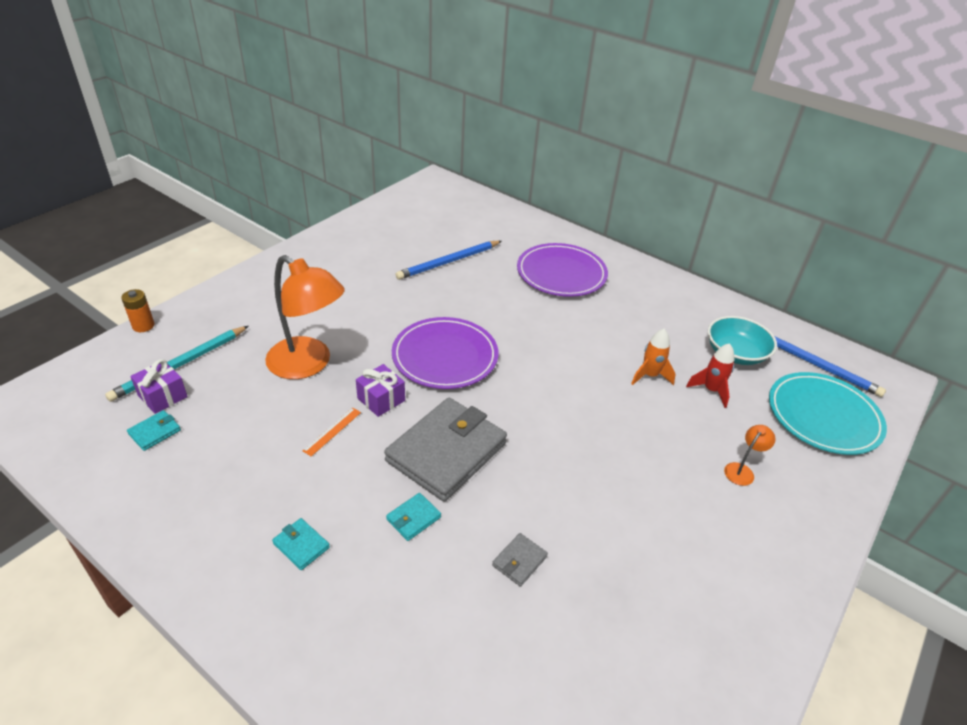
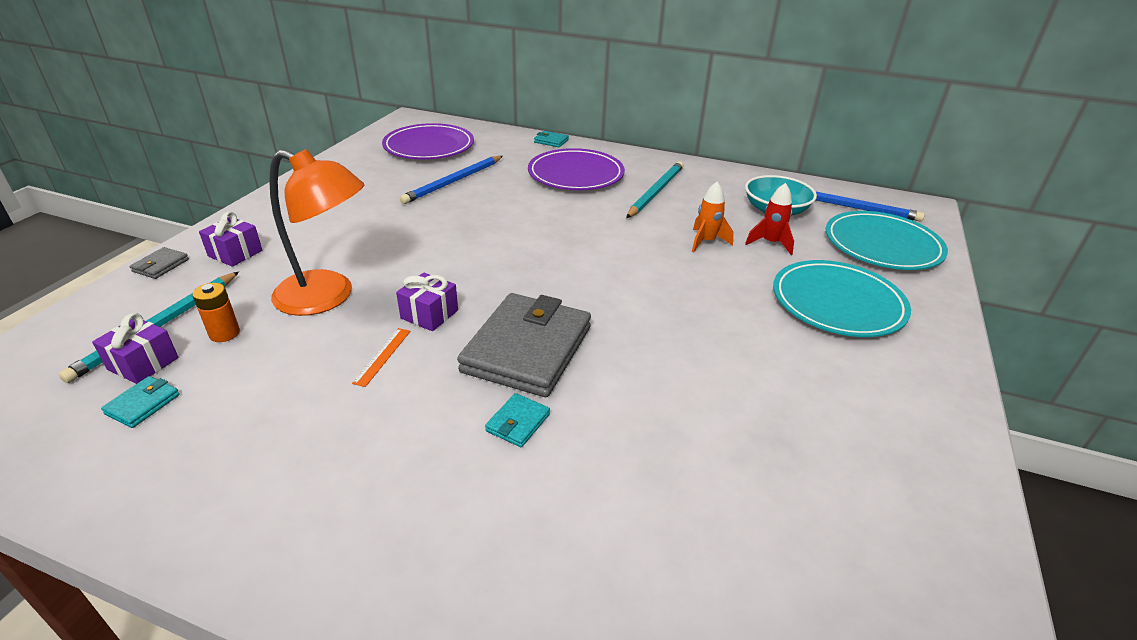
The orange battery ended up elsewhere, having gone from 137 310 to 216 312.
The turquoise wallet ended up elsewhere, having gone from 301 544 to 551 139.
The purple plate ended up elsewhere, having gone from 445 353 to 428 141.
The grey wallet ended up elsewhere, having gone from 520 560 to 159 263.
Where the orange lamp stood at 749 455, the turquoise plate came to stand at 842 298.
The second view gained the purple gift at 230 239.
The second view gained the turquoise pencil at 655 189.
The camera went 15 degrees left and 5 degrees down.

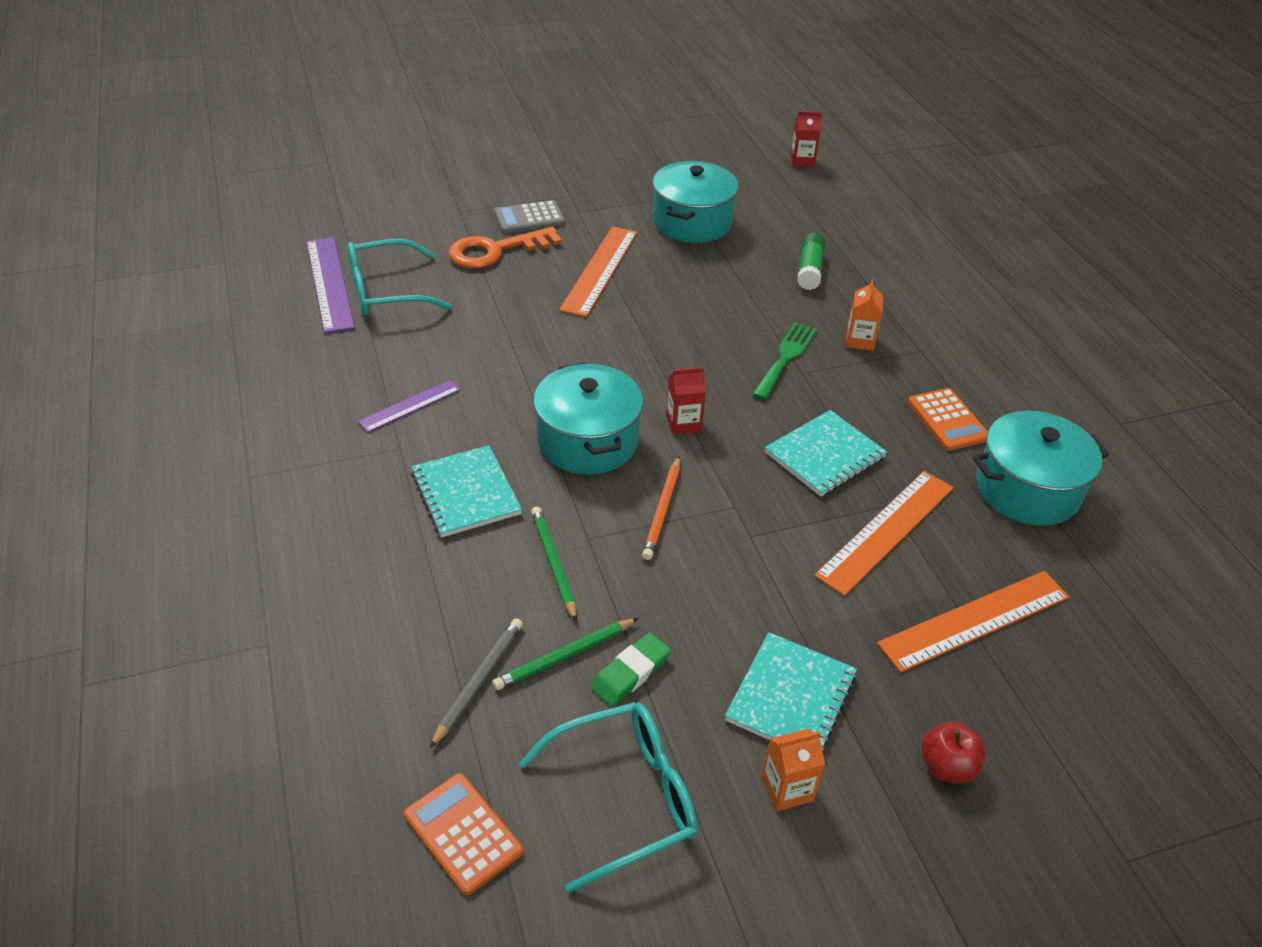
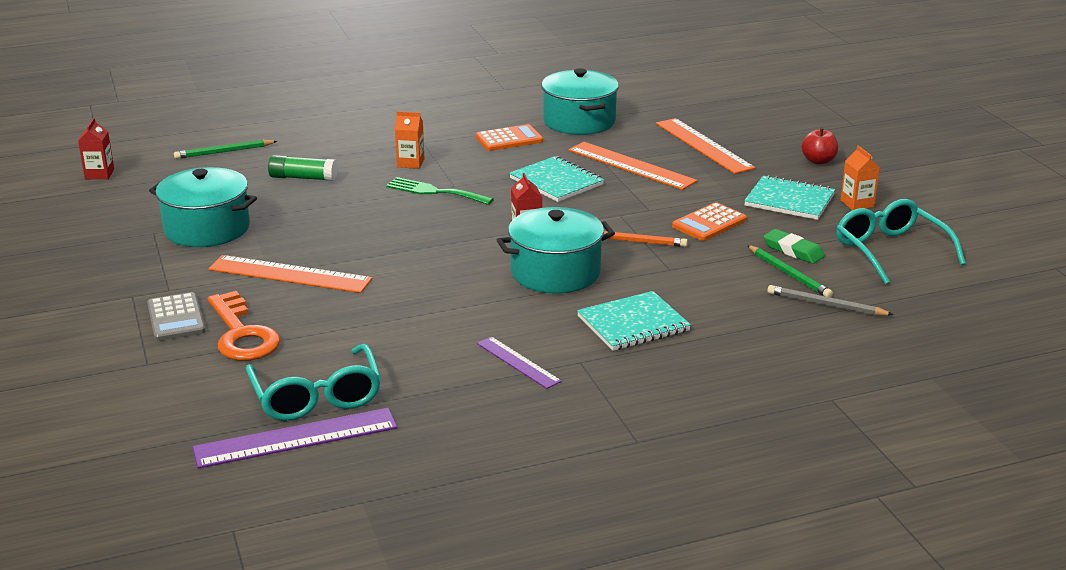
The orange calculator ended up elsewhere, having gone from 463 834 to 709 221.
The green pencil ended up elsewhere, having gone from 554 564 to 225 149.
The camera went 90 degrees left and 15 degrees down.

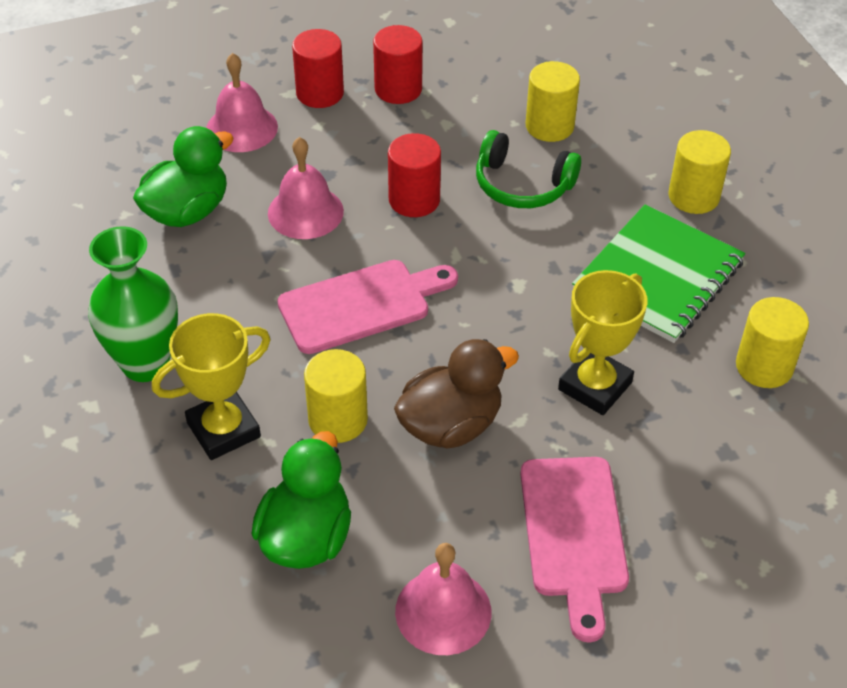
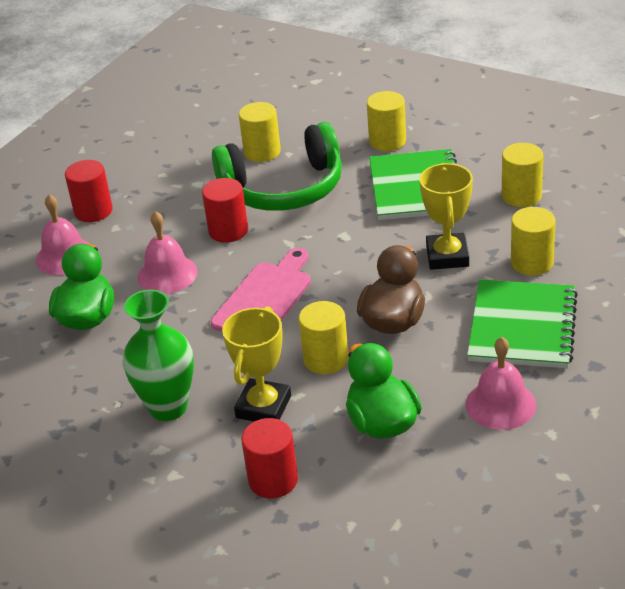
The red cylinder ended up elsewhere, having gone from 398 64 to 269 458.
The size of the green headphones at 528 169 changed by a factor of 1.66.
Where the pink cutting board stood at 574 549, the green notebook came to stand at 522 324.
The second view gained the yellow cylinder at 533 241.
The camera went 35 degrees left and 10 degrees down.

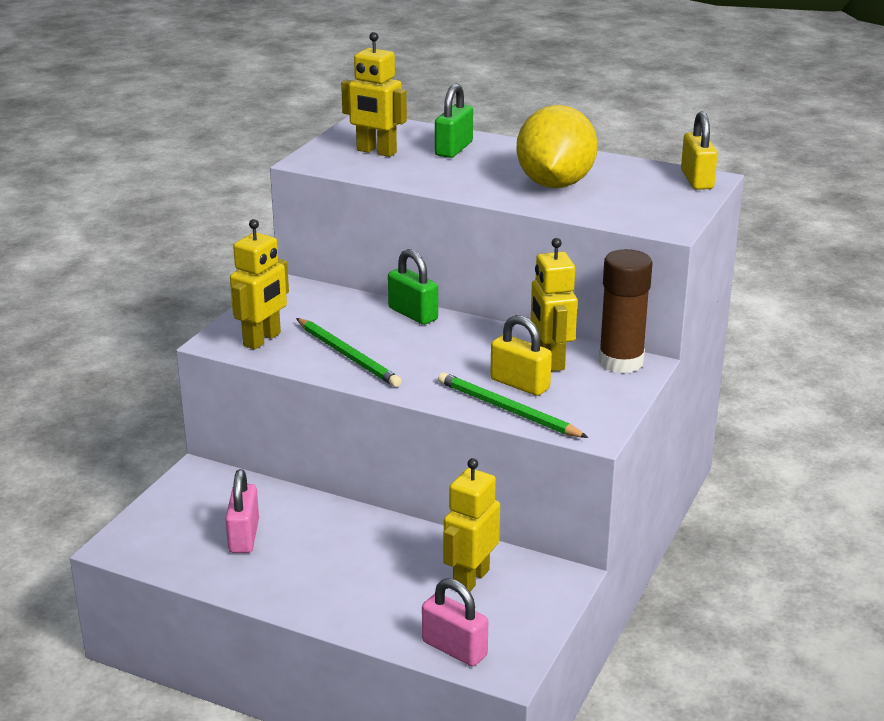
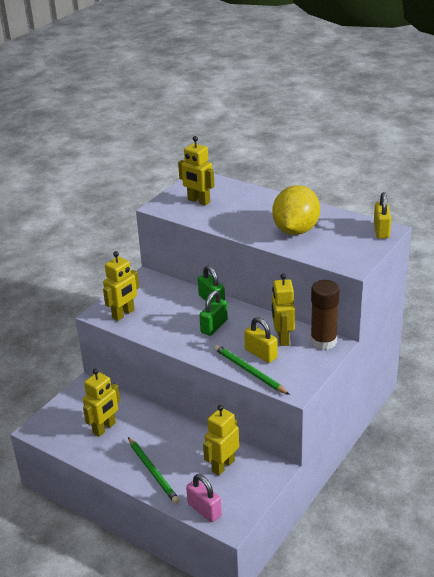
Where the pink padlock stood at 242 511, the yellow robot came to stand at 101 403.
The green pencil ended up elsewhere, having gone from 349 352 to 154 470.
The green padlock ended up elsewhere, having gone from 454 121 to 213 313.
The camera went 10 degrees right and 5 degrees up.

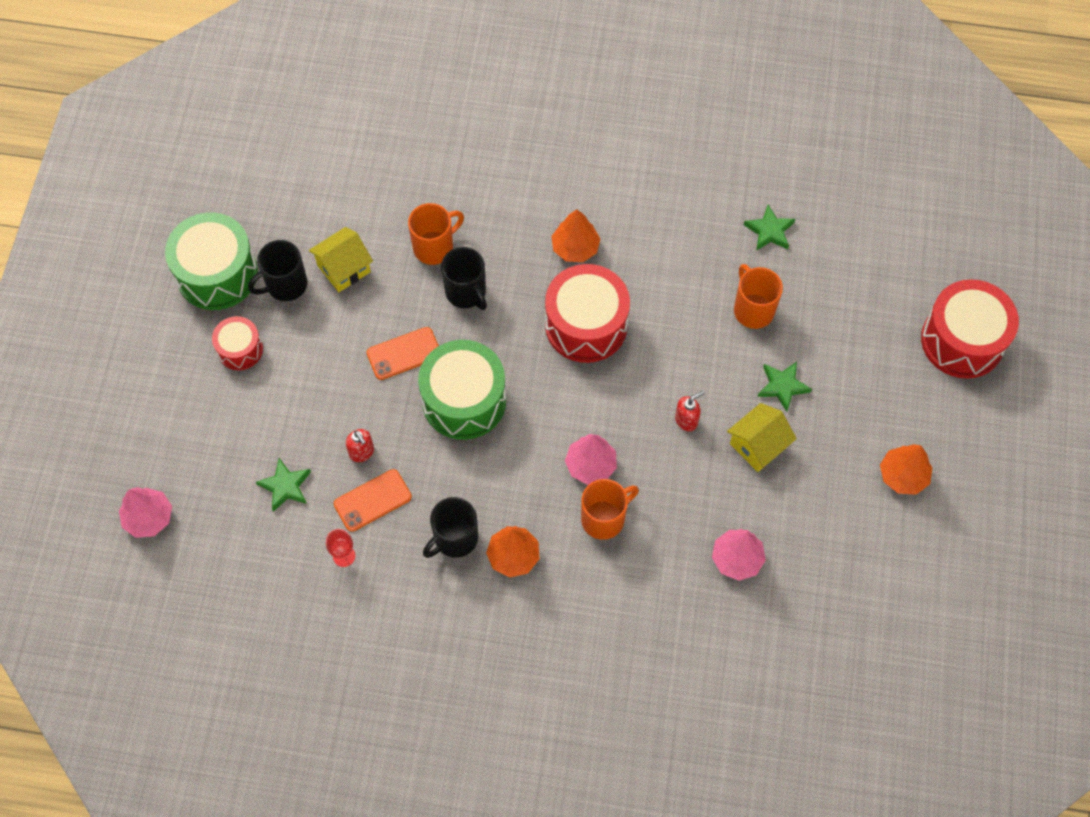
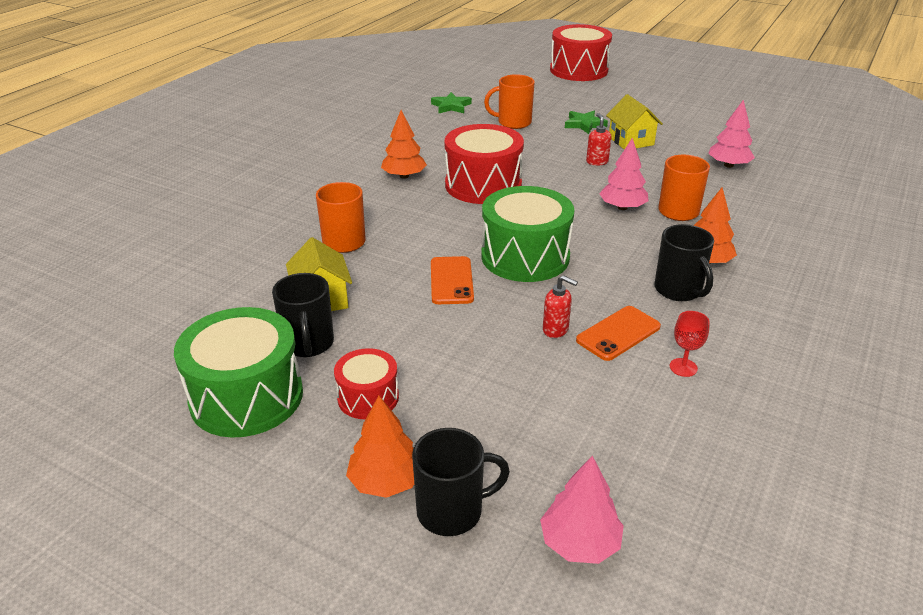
The second view lost the green star at 283 485.
The orange phone at 373 500 ended up facing another way, 60 degrees clockwise from before.
The red soap dispenser at 360 445 ended up facing another way, 45 degrees clockwise from before.
The black mug ended up elsewhere, having gone from 464 278 to 461 482.
The orange tree ended up elsewhere, having gone from 906 469 to 380 447.
The camera went 70 degrees left and 30 degrees down.

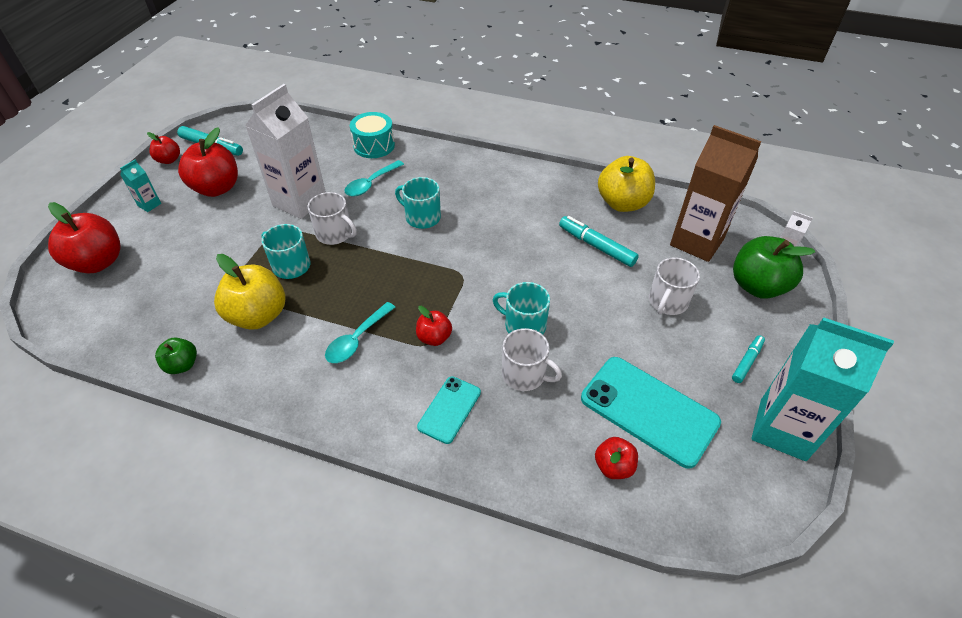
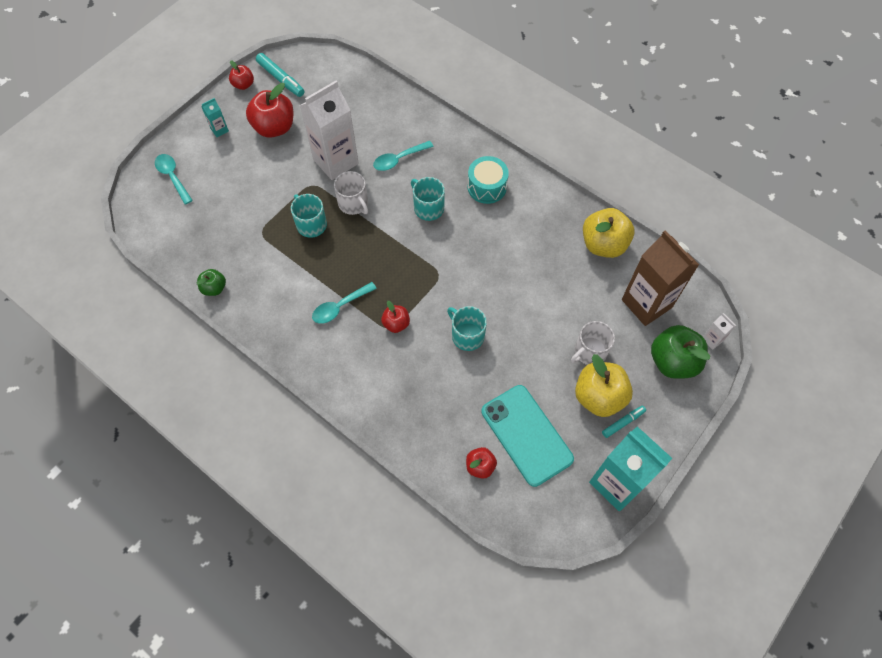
Where the red apple stood at 84 237, the turquoise spoon came to stand at 174 179.
The yellow apple ended up elsewhere, having gone from 249 292 to 604 385.
The turquoise drum ended up elsewhere, having gone from 372 135 to 488 180.
The second view lost the turquoise phone at 449 410.
The second view lost the white mug at 532 359.
The second view lost the turquoise marker at 599 241.
The camera went 20 degrees right and 15 degrees up.

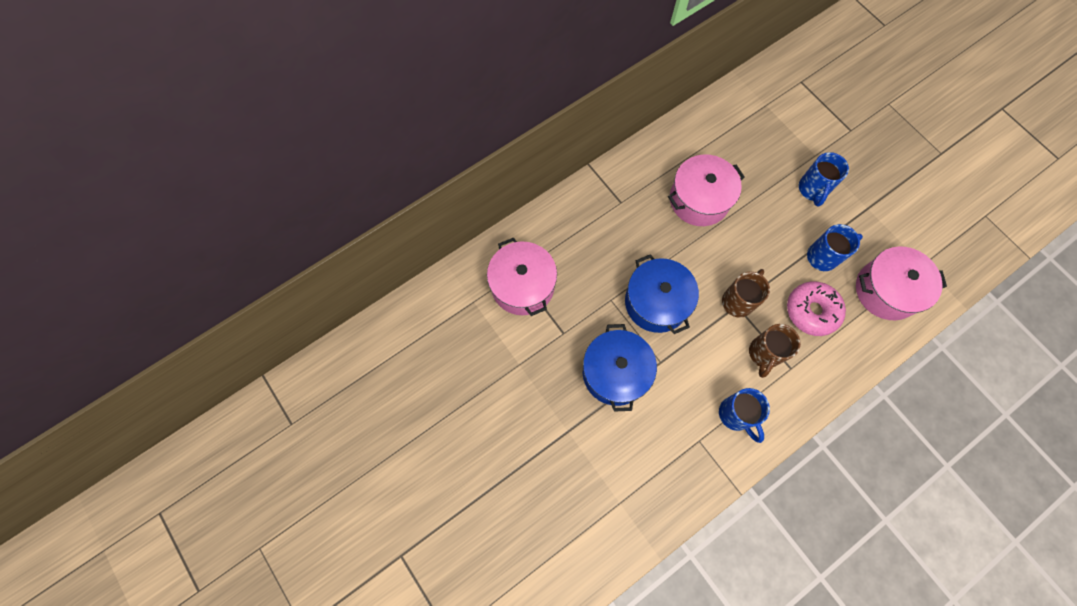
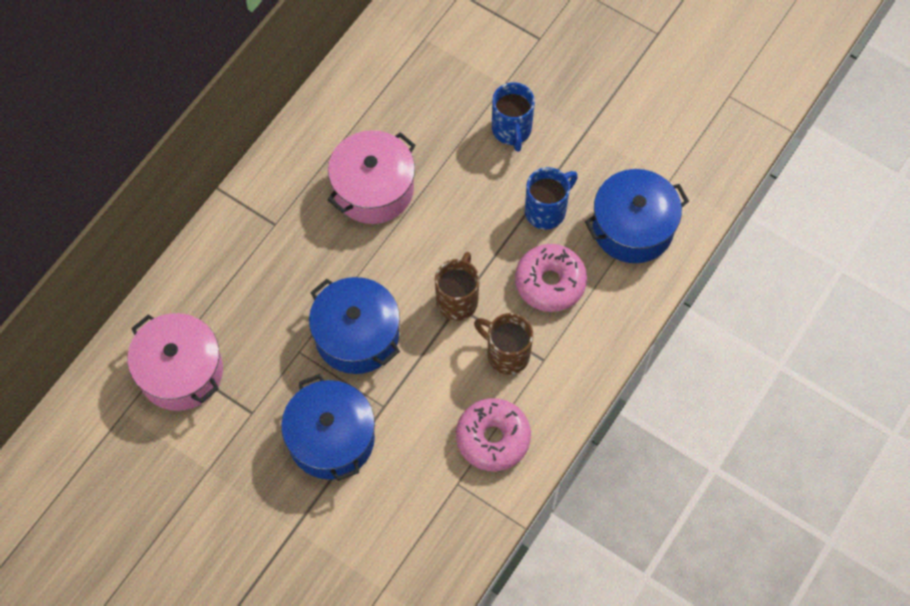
Where the blue mug stood at 744 415, the pink donut came to stand at 493 434.
The brown mug at 775 351 ended up facing another way, 120 degrees clockwise from before.
What was the pink pot at 901 283 turned into the blue pot at 637 216.
The camera went 20 degrees left and 5 degrees down.

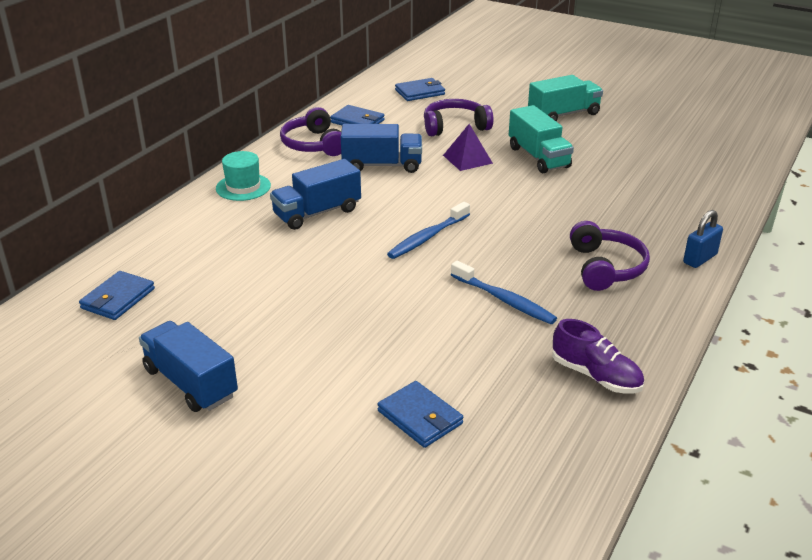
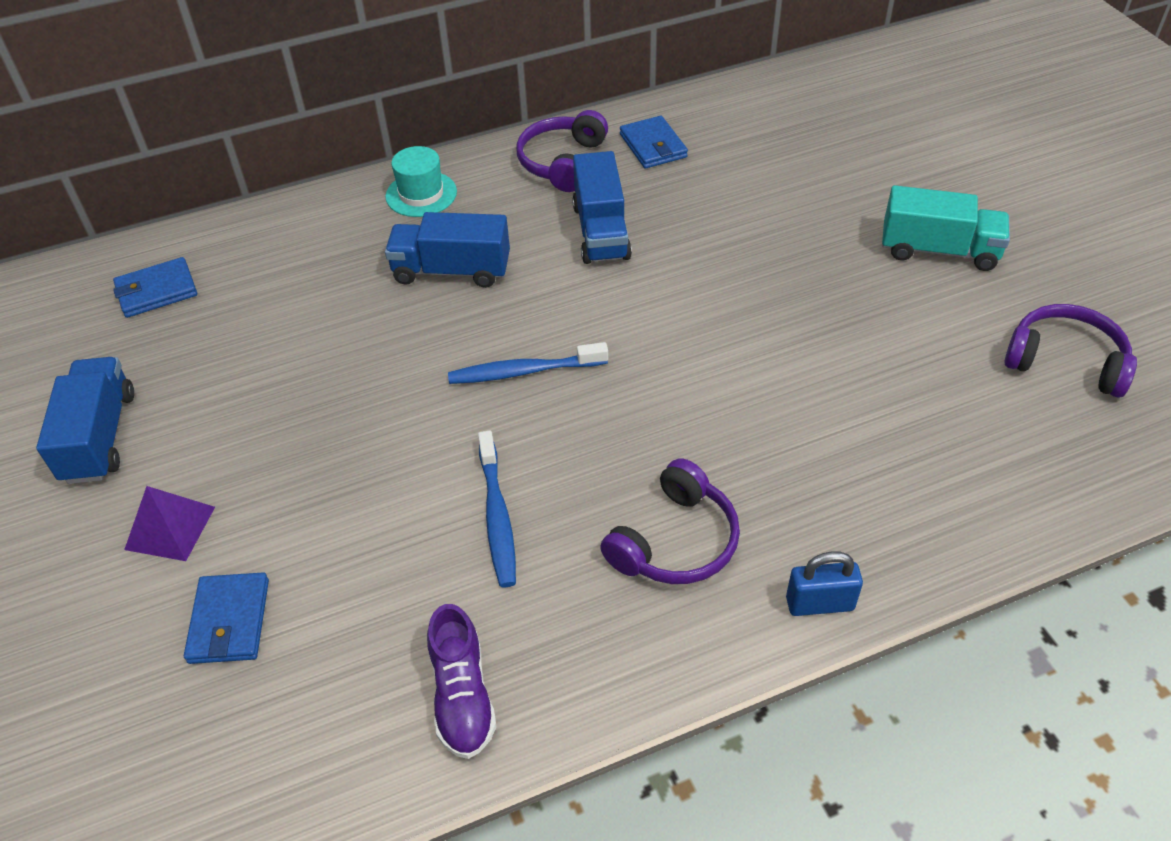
The blue truck at 381 148 ended up facing another way, 45 degrees clockwise from before.
The second view lost the blue wallet at 420 89.
The purple headphones ended up elsewhere, having gone from 459 117 to 1070 351.
The purple pyramid ended up elsewhere, having gone from 468 147 to 169 523.
The second view lost the turquoise truck at 541 139.
The camera went 40 degrees right and 15 degrees up.

